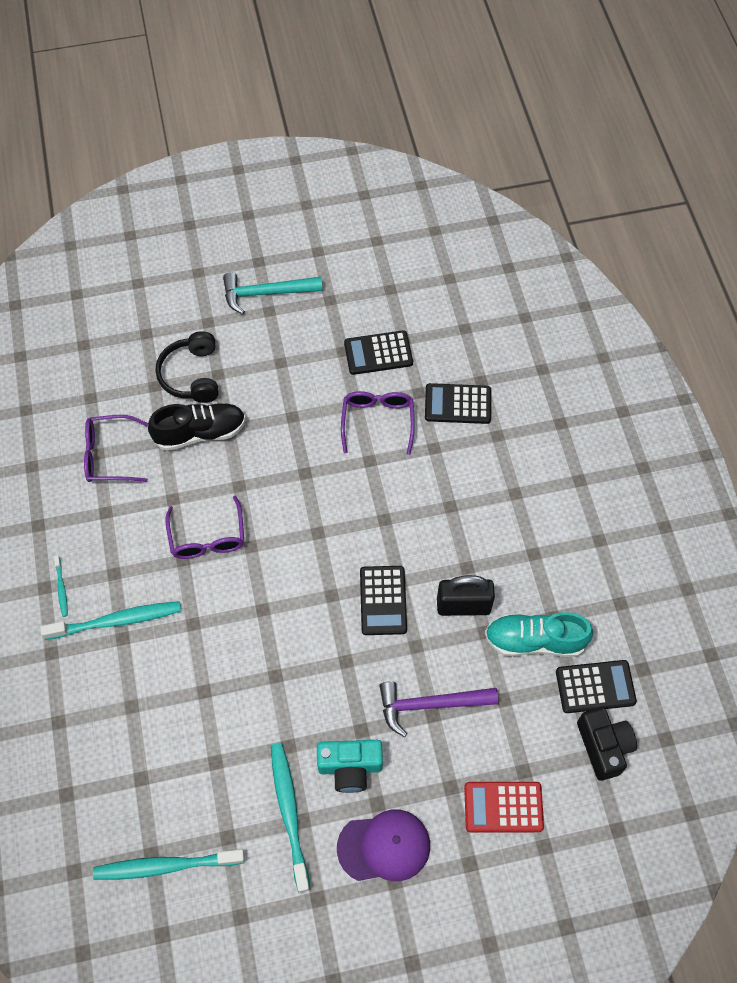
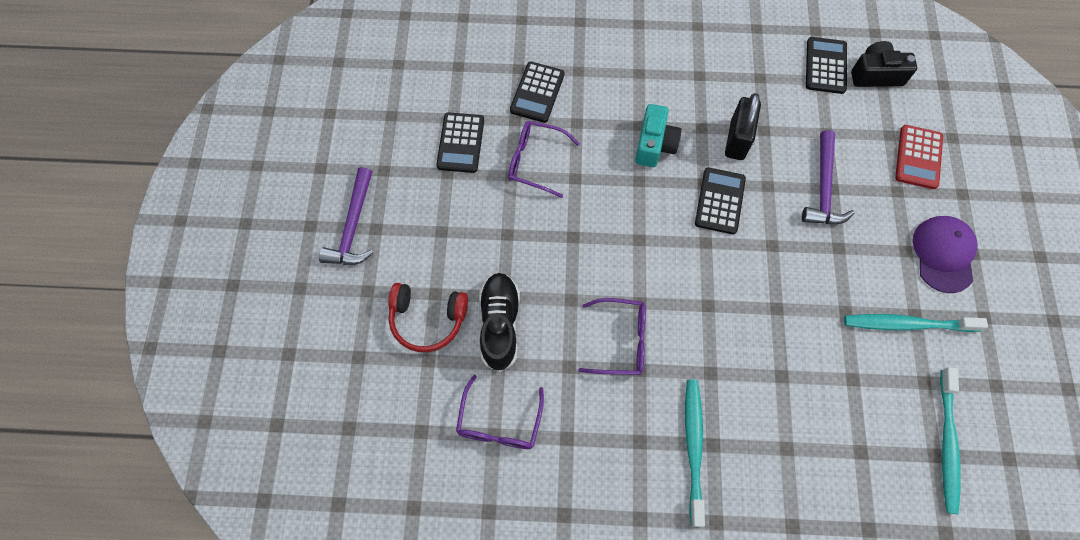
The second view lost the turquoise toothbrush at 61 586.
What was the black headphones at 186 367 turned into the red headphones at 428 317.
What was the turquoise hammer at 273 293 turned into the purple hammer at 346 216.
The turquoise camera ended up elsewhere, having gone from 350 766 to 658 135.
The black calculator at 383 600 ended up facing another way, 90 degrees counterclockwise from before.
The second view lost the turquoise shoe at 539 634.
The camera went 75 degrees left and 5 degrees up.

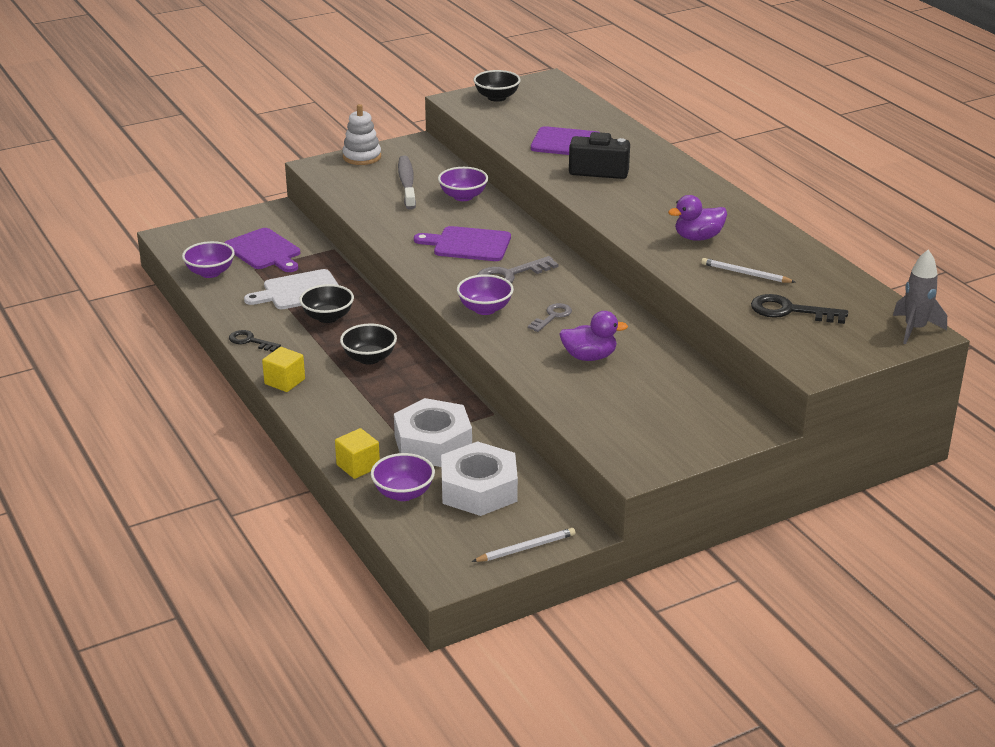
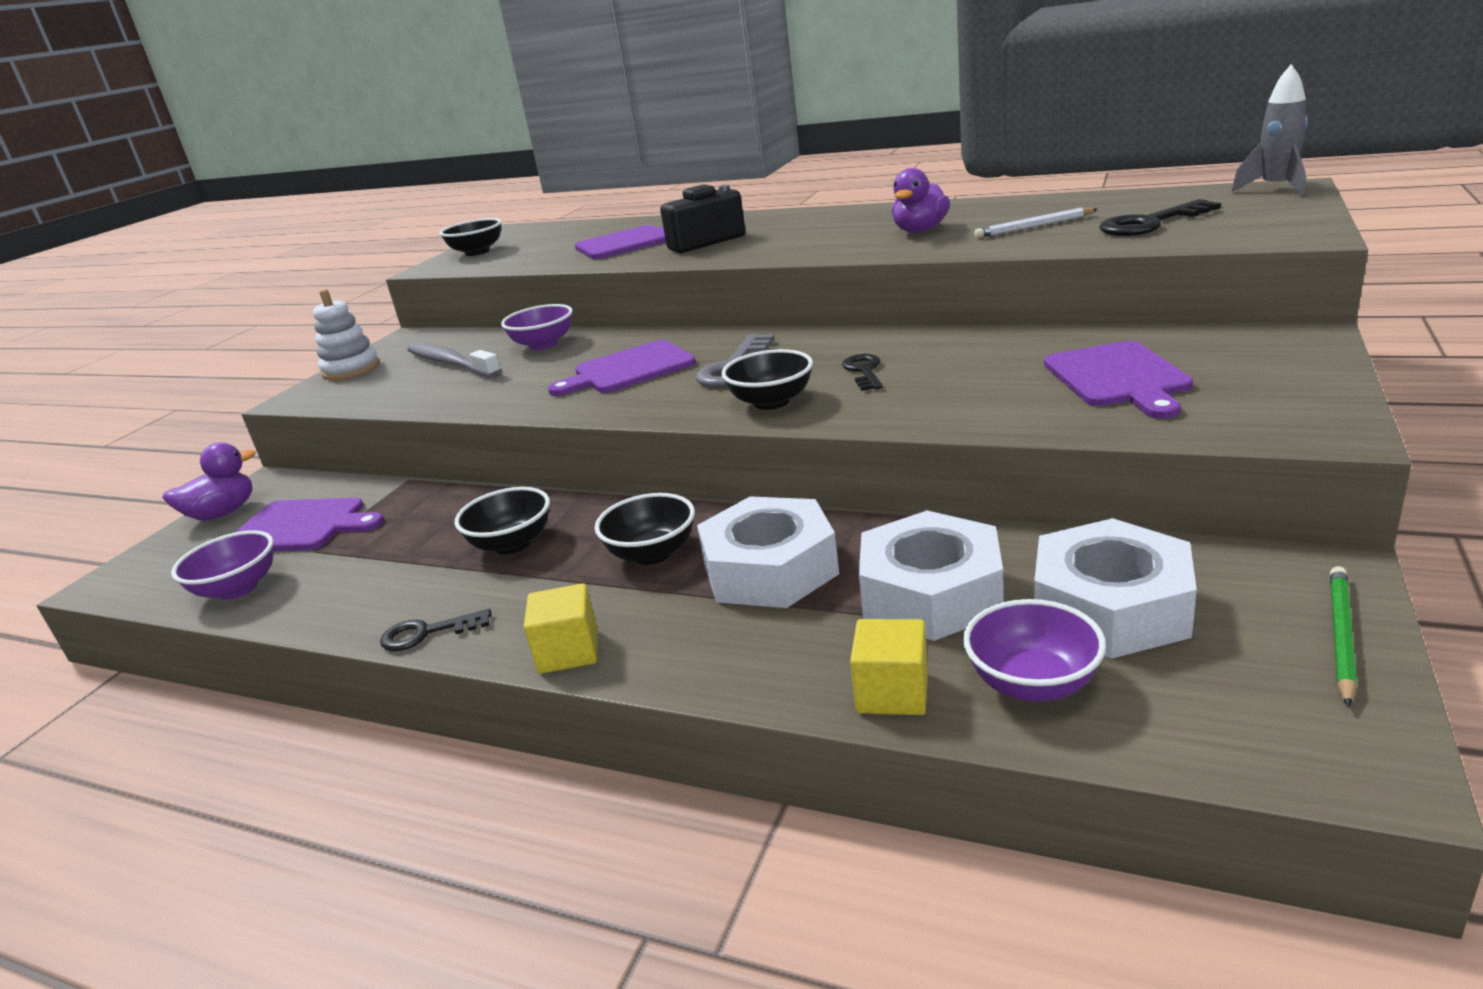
The second view lost the white cutting board at 291 289.
What was the purple bowl at 485 294 turned into the black bowl at 767 379.
What was the white pencil at 523 545 turned into the green pencil at 1343 636.
What was the grey key at 550 317 turned into the black key at 862 372.
The purple duck ended up elsewhere, having gone from 593 336 to 209 481.
The second view gained the white nut at 768 552.
The second view gained the purple cutting board at 1118 380.
The camera went 35 degrees left and 5 degrees down.

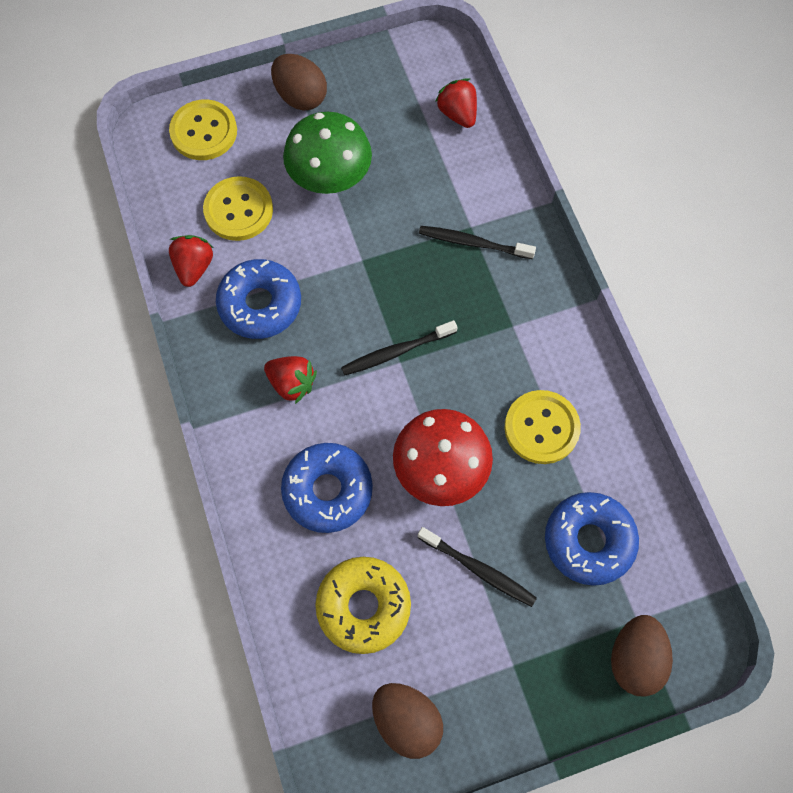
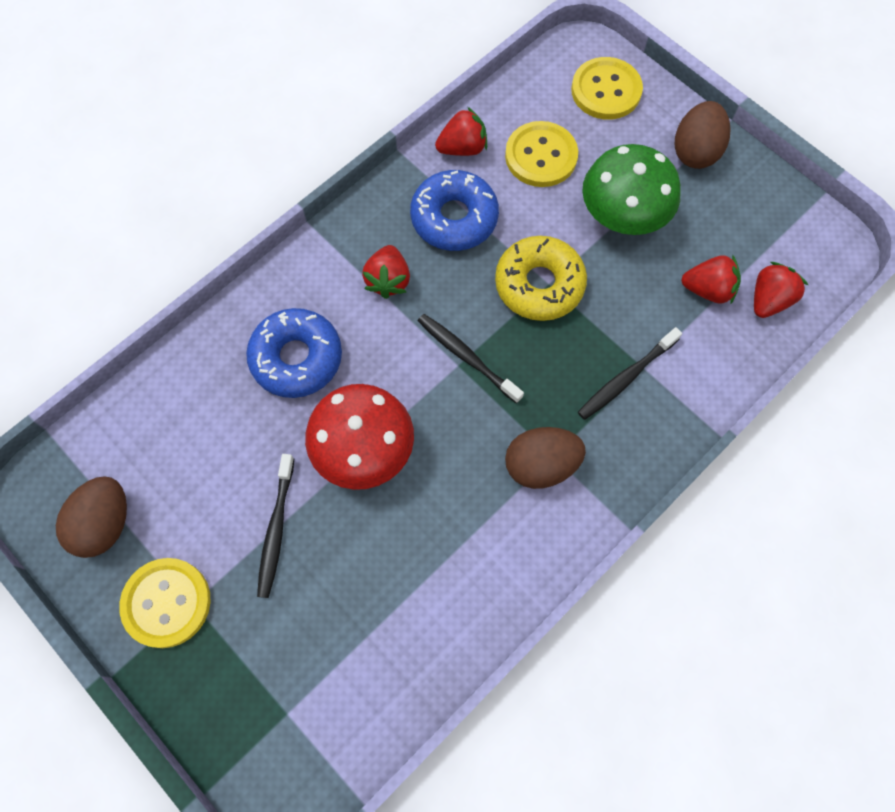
The yellow donut ended up elsewhere, having gone from 363 605 to 541 278.
The black toothbrush at 477 242 ended up facing another way, 120 degrees counterclockwise from before.
The yellow button ended up elsewhere, having gone from 543 427 to 165 603.
The second view lost the blue donut at 592 539.
The brown egg ended up elsewhere, having gone from 642 656 to 545 458.
The second view gained the red strawberry at 711 279.
The camera went 65 degrees right and 0 degrees up.

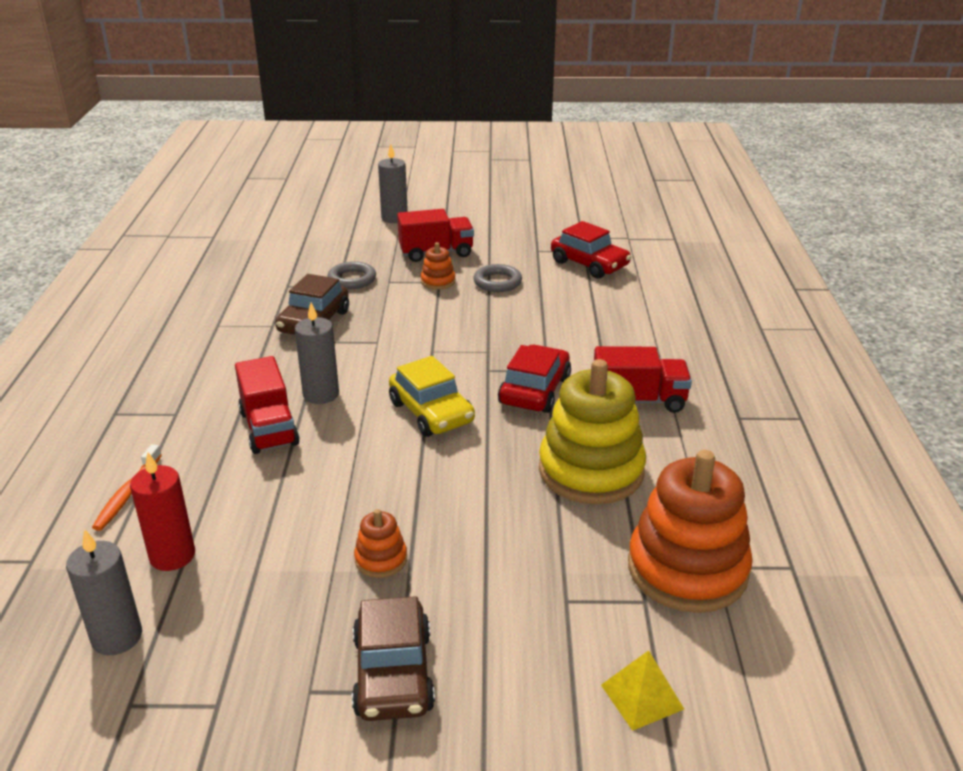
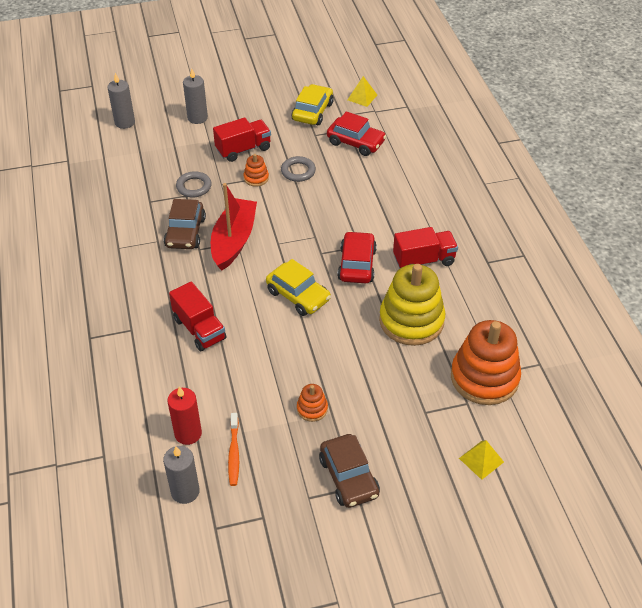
The orange toothbrush ended up elsewhere, having gone from 127 487 to 233 449.
The grey candle ended up elsewhere, having gone from 317 353 to 121 101.
The second view gained the red boat at 234 227.
The second view gained the yellow car at 313 104.
The second view gained the yellow pyramid at 362 91.
The camera went 15 degrees left and 15 degrees up.

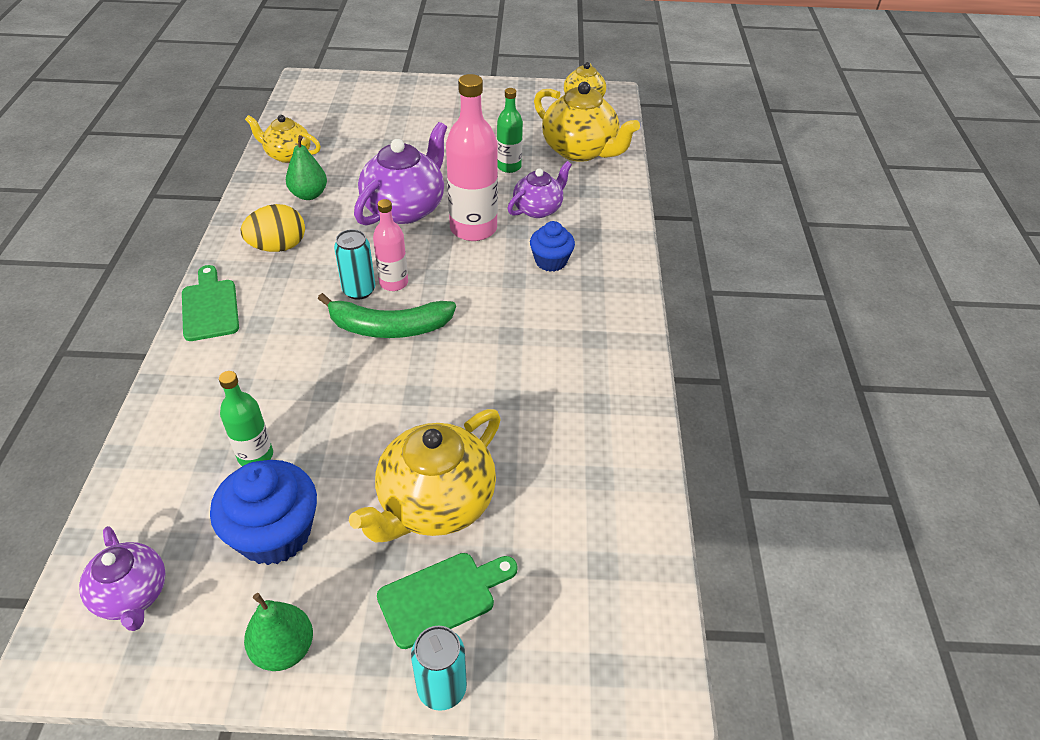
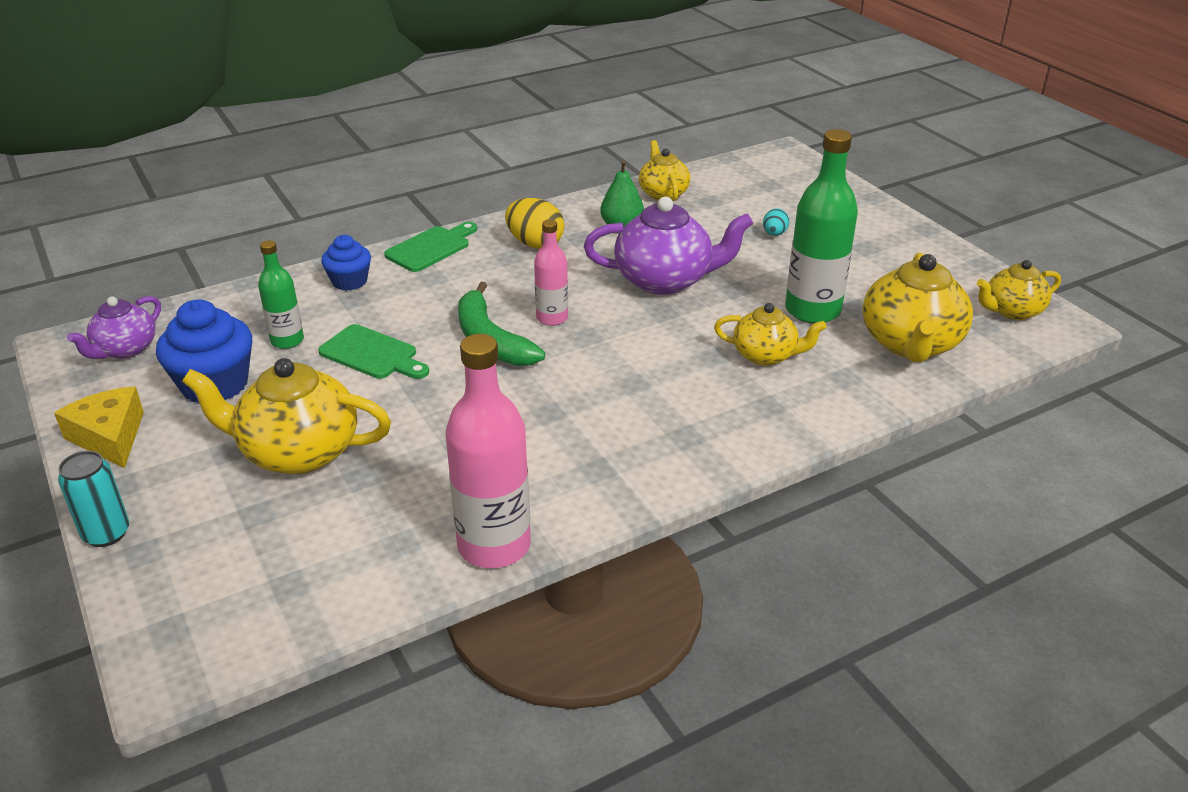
Where the green pear stood at 278 632, the yellow cheese came to stand at 99 427.
The second view lost the turquoise can at 354 264.
The green cutting board ended up elsewhere, having gone from 447 601 to 373 351.
The pink bottle ended up elsewhere, having gone from 472 157 to 488 451.
The size of the green bottle at 510 130 changed by a factor of 1.77.
What was the purple teapot at 539 189 turned into the yellow teapot at 770 334.
The blue cupcake ended up elsewhere, having gone from 552 246 to 346 263.
The second view gained the turquoise egg at 776 222.
The camera went 60 degrees right and 10 degrees down.

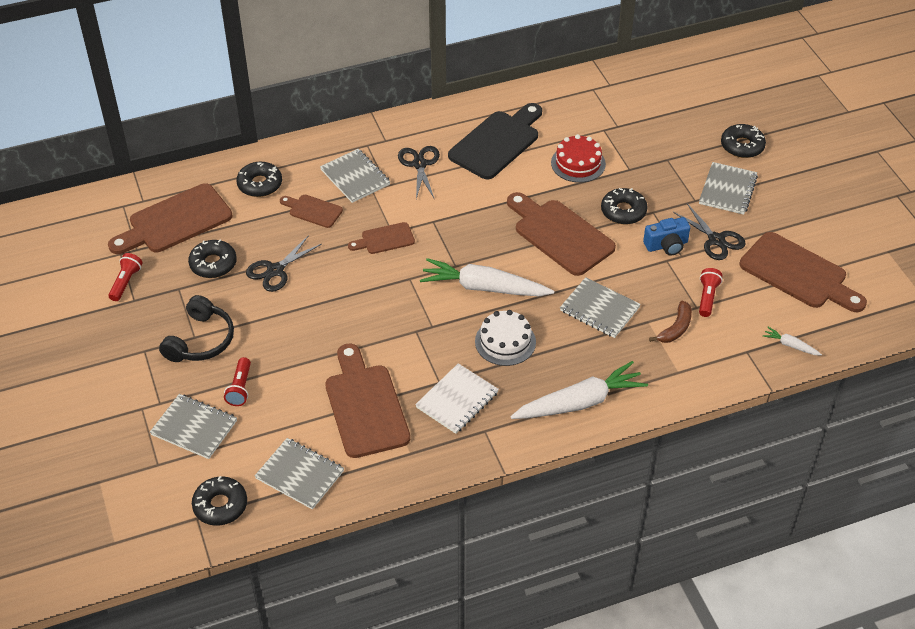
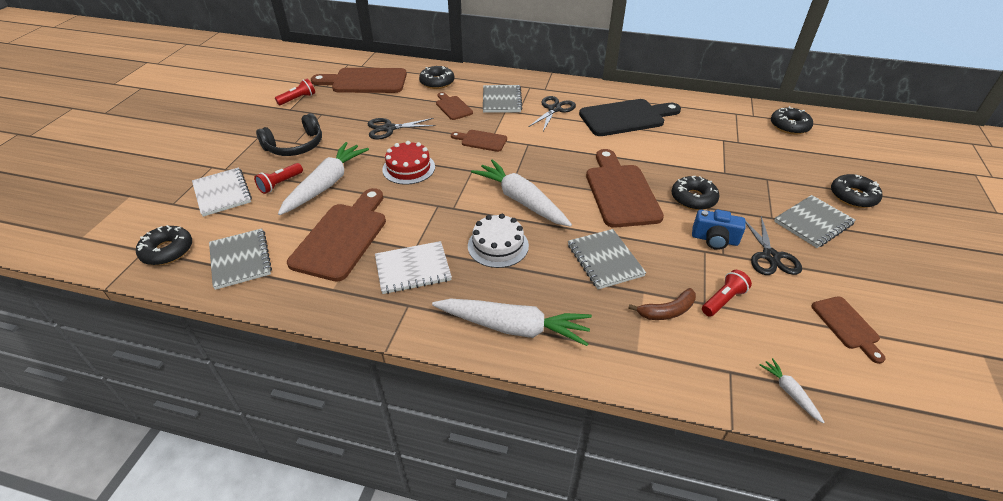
What was the grey notebook at 193 426 turned into the white notebook at 222 192.
The black donut ended up elsewhere, having gone from 212 258 to 792 120.
The red cake ended up elsewhere, having gone from 578 158 to 408 162.
The size of the brown cutting board at 803 272 changed by a factor of 0.52.
The second view gained the white carrot at 323 178.
The camera went 35 degrees right and 5 degrees down.

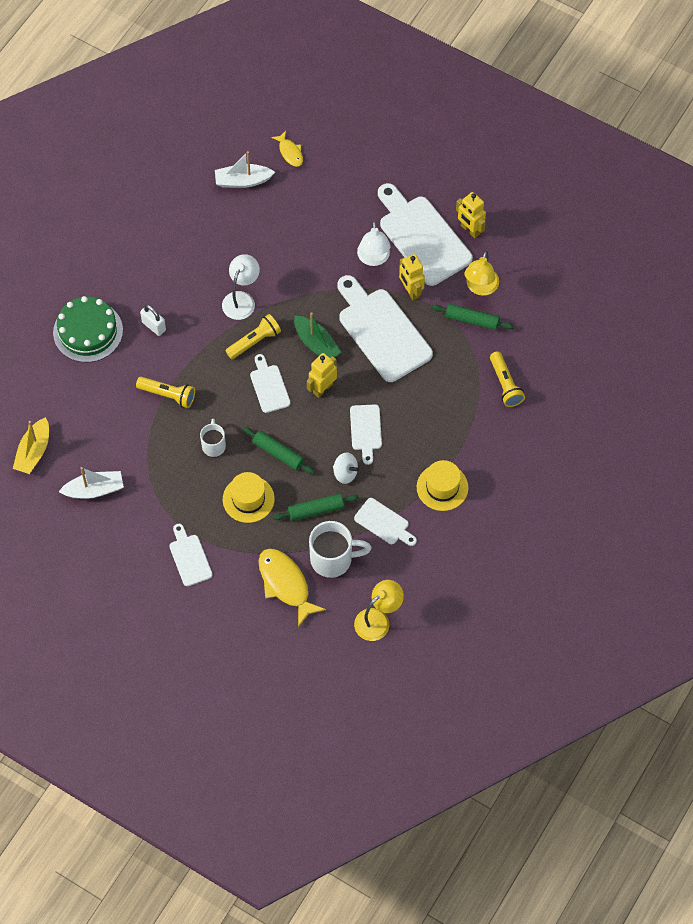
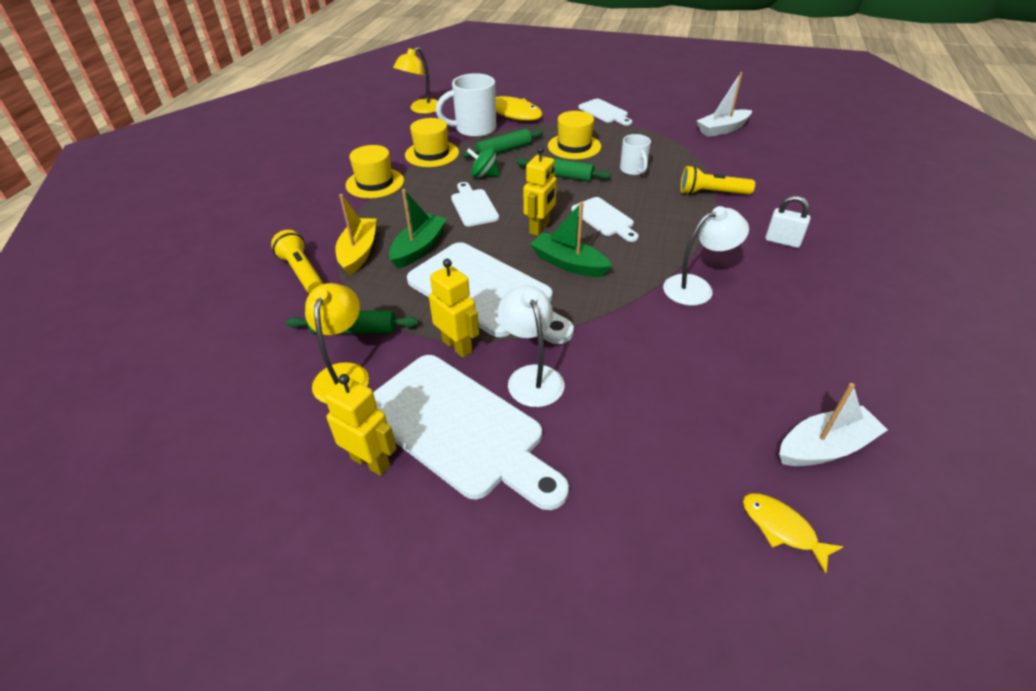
The yellow boat ended up elsewhere, having gone from 31 445 to 355 235.
The second view lost the green cake at 88 329.
The white lamp at 241 287 ended up facing another way, 120 degrees counterclockwise from before.
The second view lost the yellow flashlight at 253 336.
What was the white spinning top at 346 468 turned into the green spinning top at 483 162.
Where the white cutting board stood at 385 522, the yellow hat came to stand at 432 142.
The second view gained the green boat at 418 229.
The camera went 165 degrees right and 20 degrees down.

